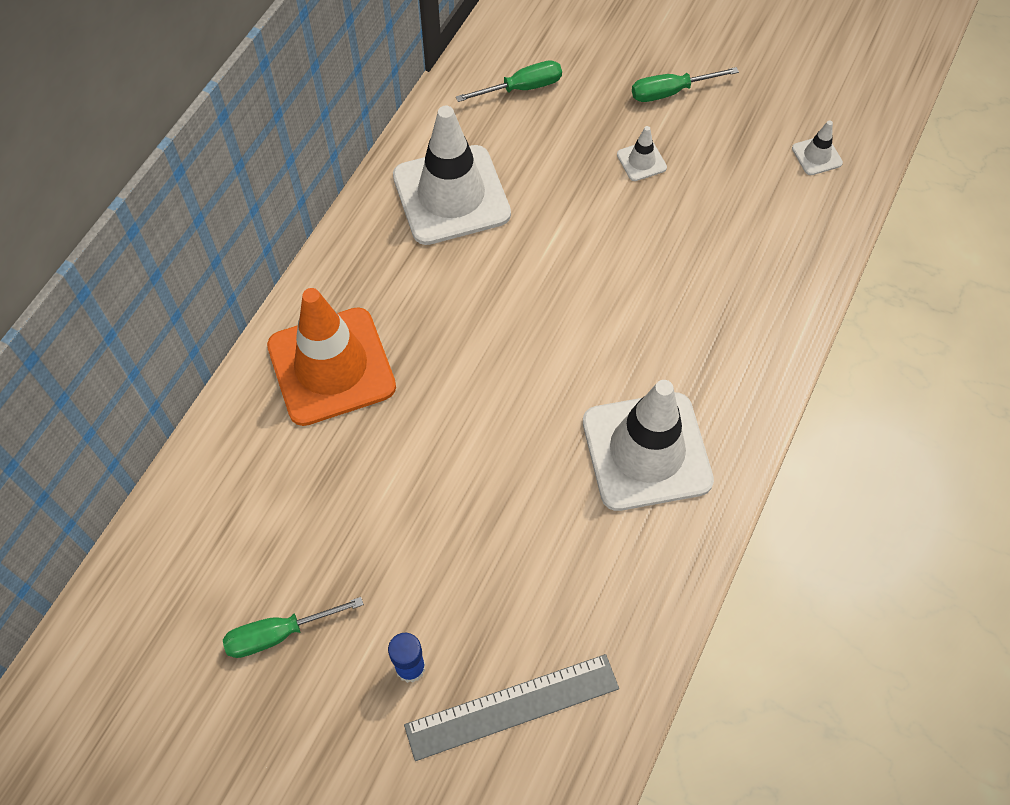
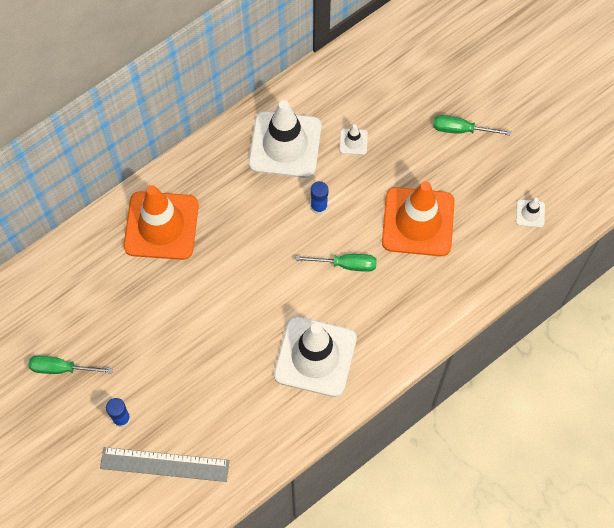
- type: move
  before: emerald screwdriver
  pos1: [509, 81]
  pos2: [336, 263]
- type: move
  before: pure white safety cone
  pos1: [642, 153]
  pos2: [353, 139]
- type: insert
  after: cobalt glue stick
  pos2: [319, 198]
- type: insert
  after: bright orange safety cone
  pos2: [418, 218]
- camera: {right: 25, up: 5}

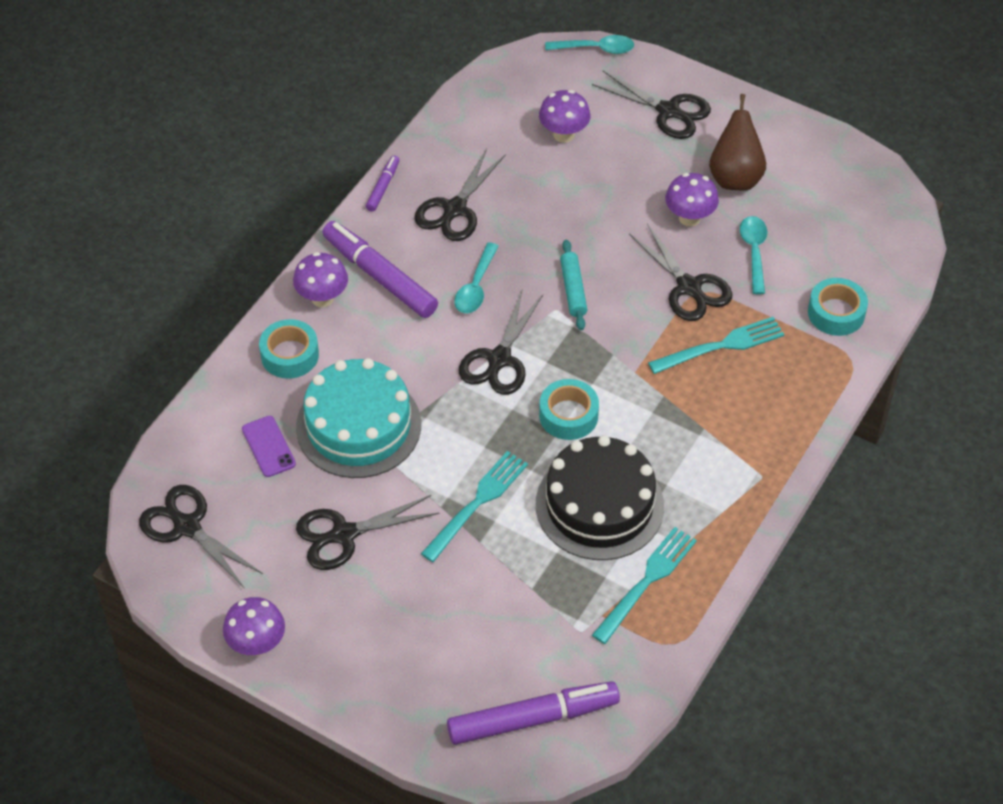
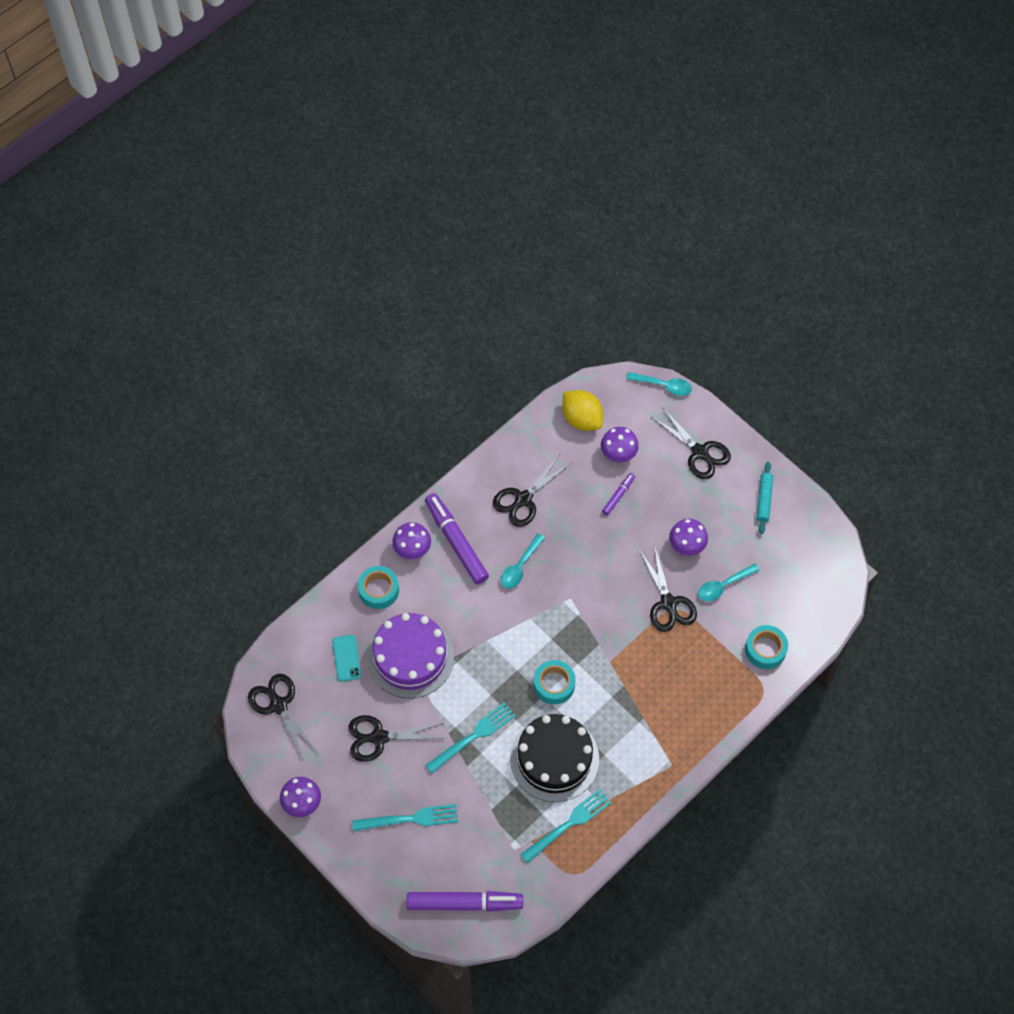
- type: delete
  before: russet toy pear
  pos1: [737, 142]
- type: move
  before: purple marker pen
  pos1: [382, 184]
  pos2: [618, 494]
- type: rotate
  before: turquoise spoon
  pos1: [753, 255]
  pos2: [729, 582]
  turn: -135
- type: move
  before: turquoise dough roller
  pos1: [573, 285]
  pos2: [765, 498]
- type: delete
  before: ebony scissors
  pos1: [501, 343]
- type: move
  before: turquoise dinner fork
  pos1: [716, 345]
  pos2: [405, 817]
- type: recolor
  before: turquoise cake
  after: purple cake
  pos1: [358, 418]
  pos2: [410, 655]
- type: recolor
  before: purple mobile phone
  after: turquoise mobile phone
  pos1: [269, 446]
  pos2: [346, 658]
- type: insert
  after: yellow toy lemon
  pos2: [582, 410]
- camera: {right: 15, up: 10}

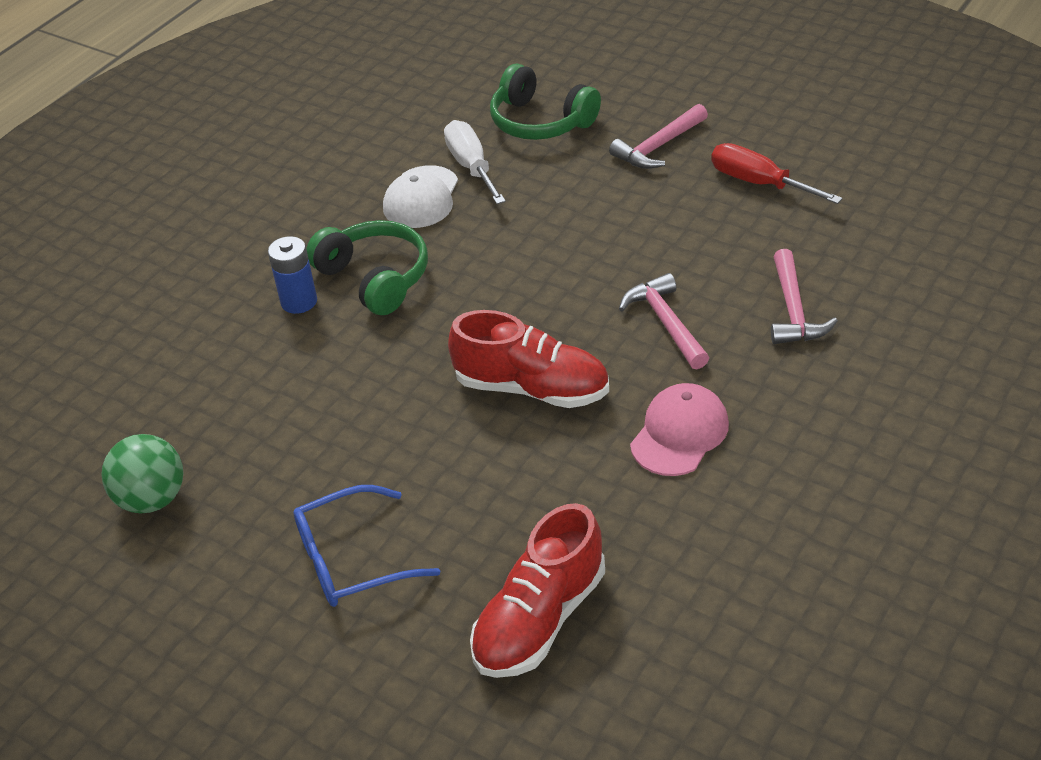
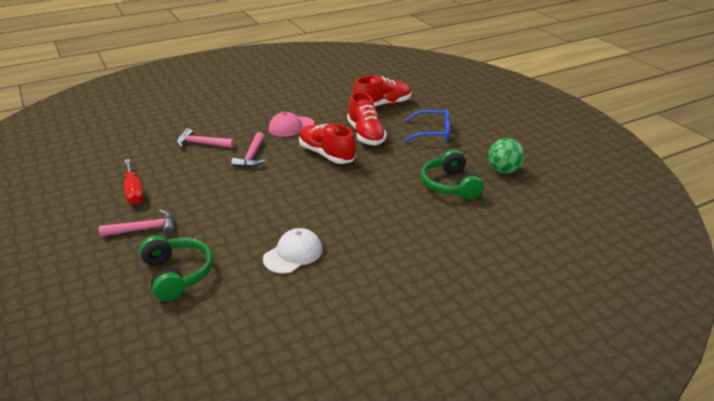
- type: delete
  before: pure white screwdriver
  pos1: [475, 162]
- type: move
  before: emerald over-ear headphones
  pos1: [367, 267]
  pos2: [452, 174]
- type: delete
  before: cobalt power cell
  pos1: [292, 275]
- type: rotate
  before: rosy hammer
  pos1: [804, 296]
  pos2: [206, 138]
  turn: -105
- type: insert
  after: scarlet shoe
  pos2: [367, 118]
- camera: {right: -155, up: -10}

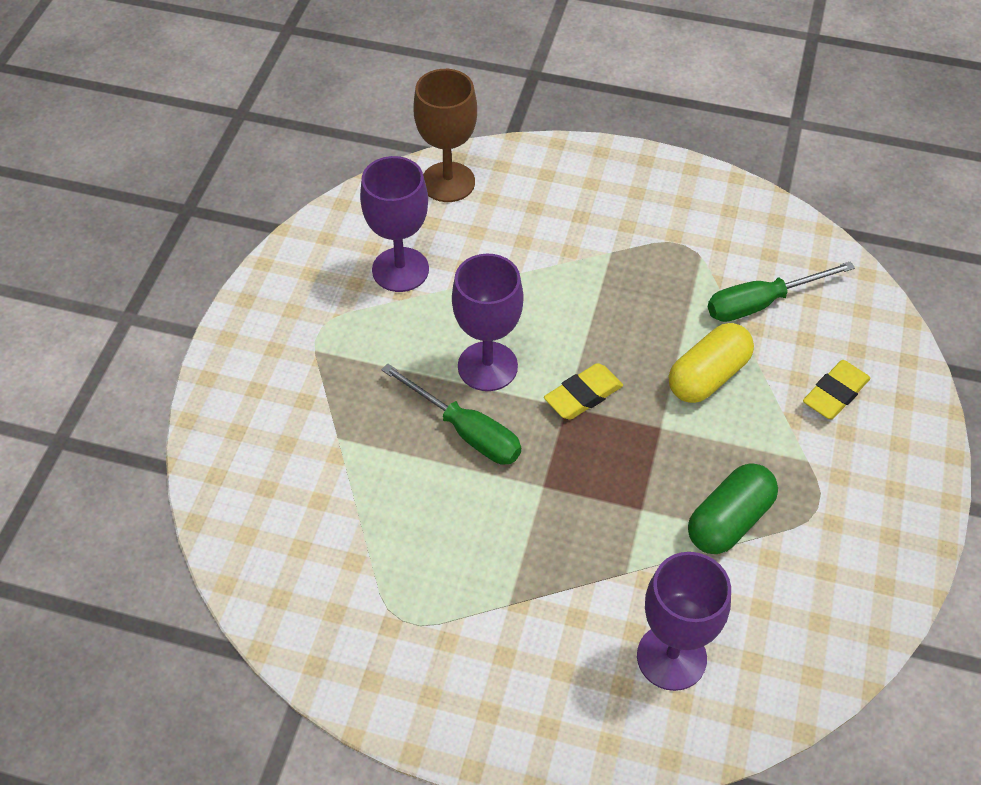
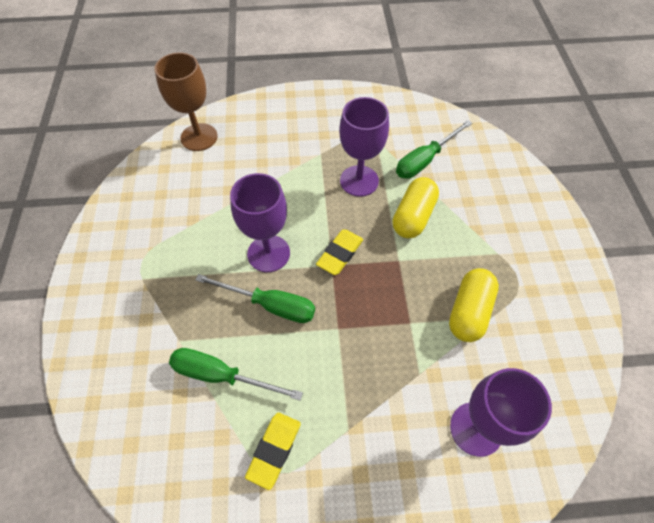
- type: move
  before: purple wine glass
  pos1: [394, 224]
  pos2: [364, 147]
- type: move
  before: yellow gum eraser
  pos1: [837, 389]
  pos2: [273, 451]
- type: recolor
  before: emerald capsule
  after: yellow capsule
  pos1: [733, 508]
  pos2: [474, 305]
- type: insert
  after: emerald screwdriver
  pos2: [236, 374]
- camera: {right: -20, up: 5}

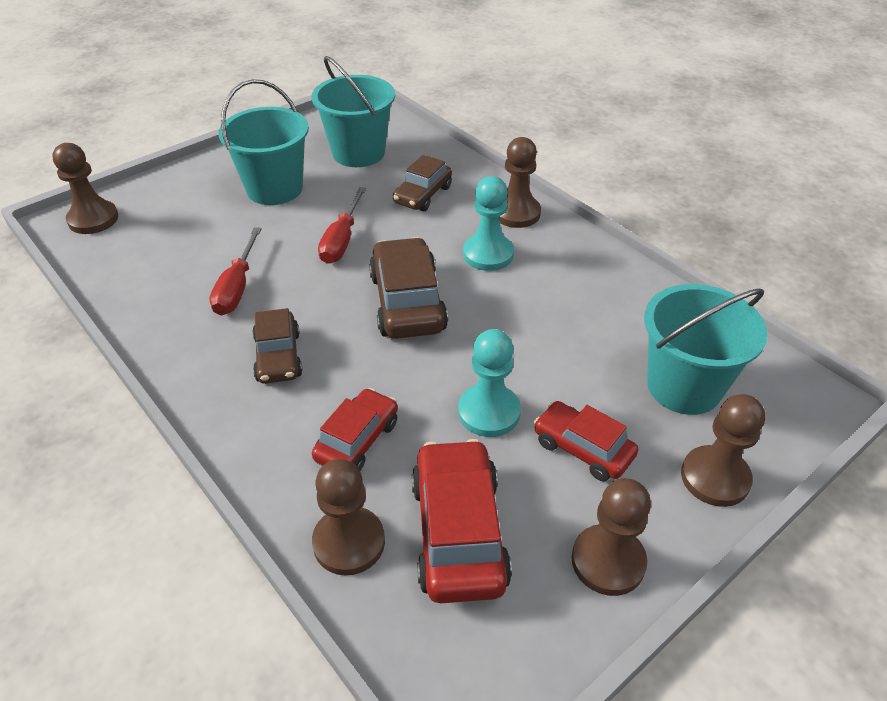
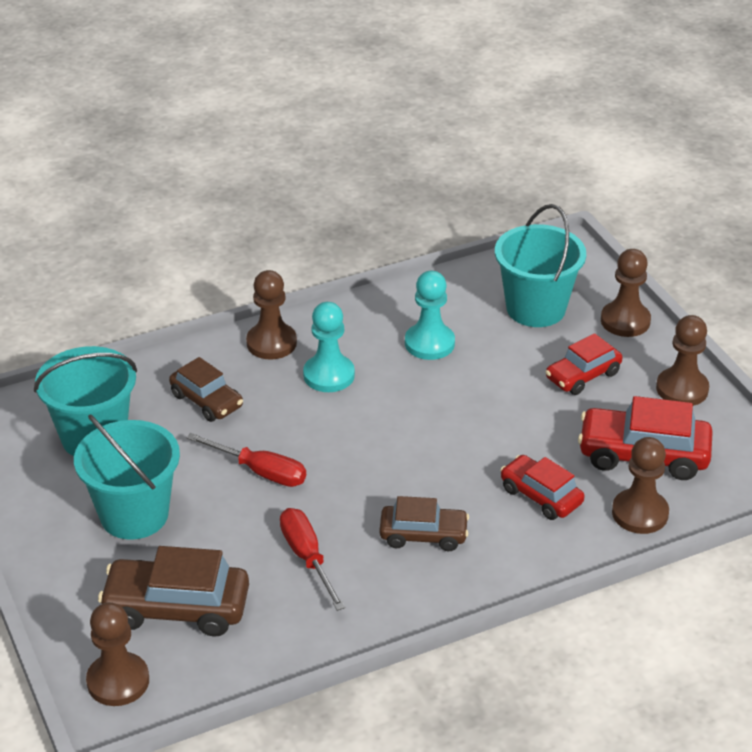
- type: rotate
  before: scarlet screwdriver
  pos1: [235, 271]
  pos2: [312, 559]
  turn: -135
- type: move
  before: russet automobile
  pos1: [408, 288]
  pos2: [173, 591]
- type: move
  before: turquoise game pawn
  pos1: [489, 383]
  pos2: [430, 315]
- camera: {right: -75, up: -5}

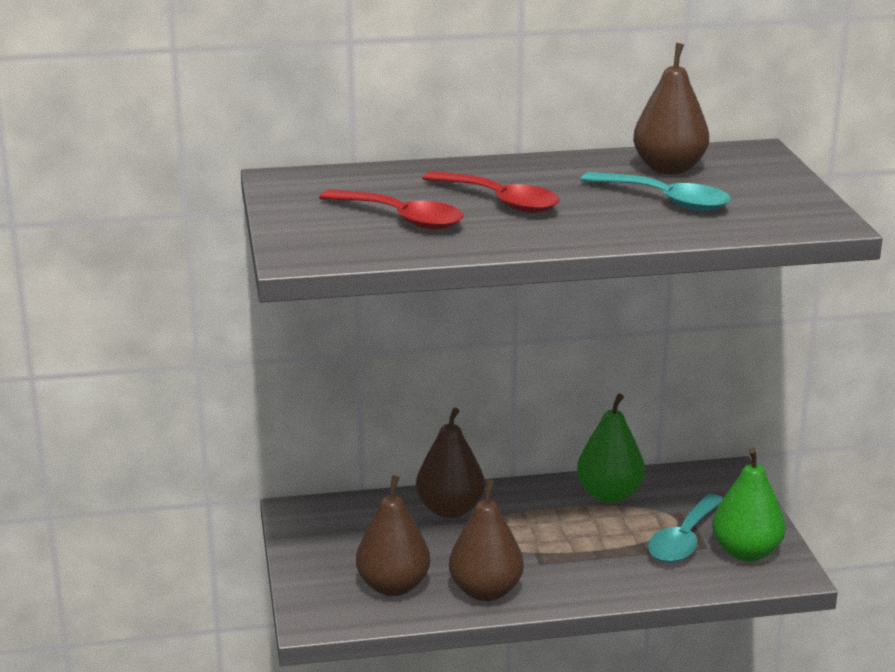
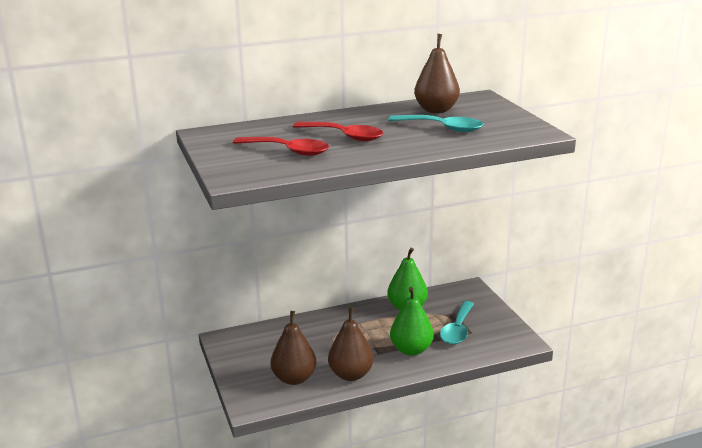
- type: delete
  before: russet toy pear
  pos1: [450, 462]
- type: move
  before: emerald toy pear
  pos1: [749, 504]
  pos2: [412, 321]
- camera: {right: -10, up: 0}

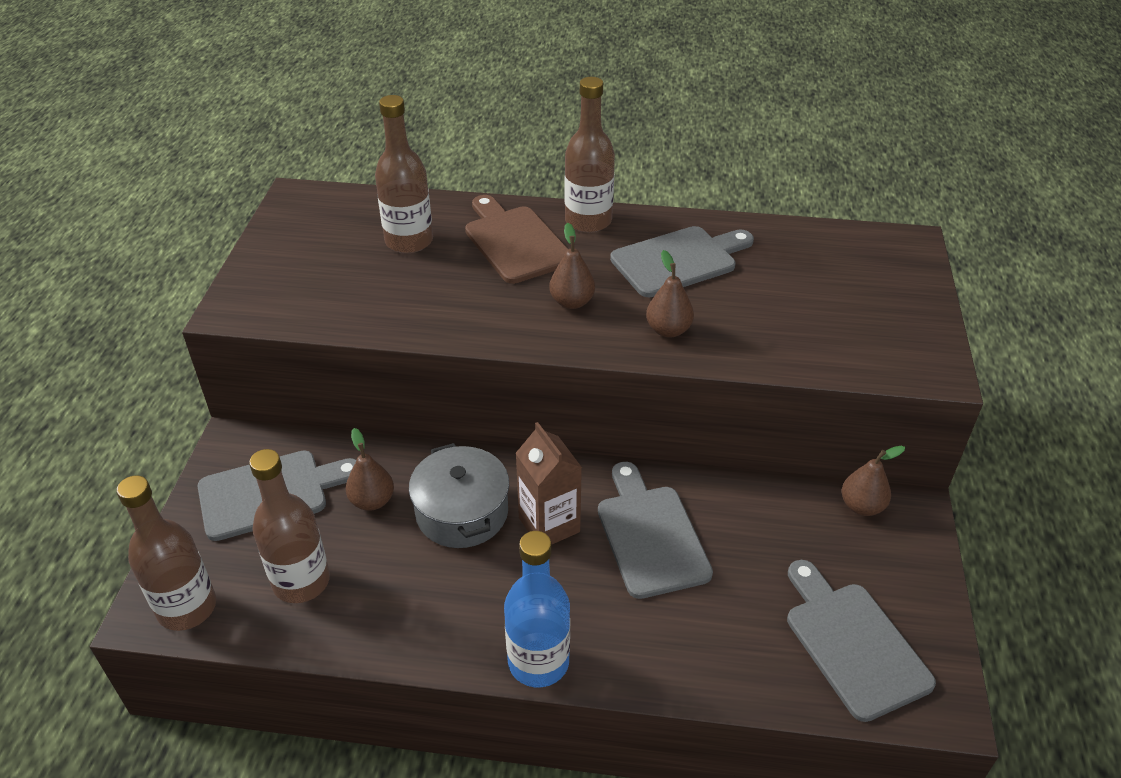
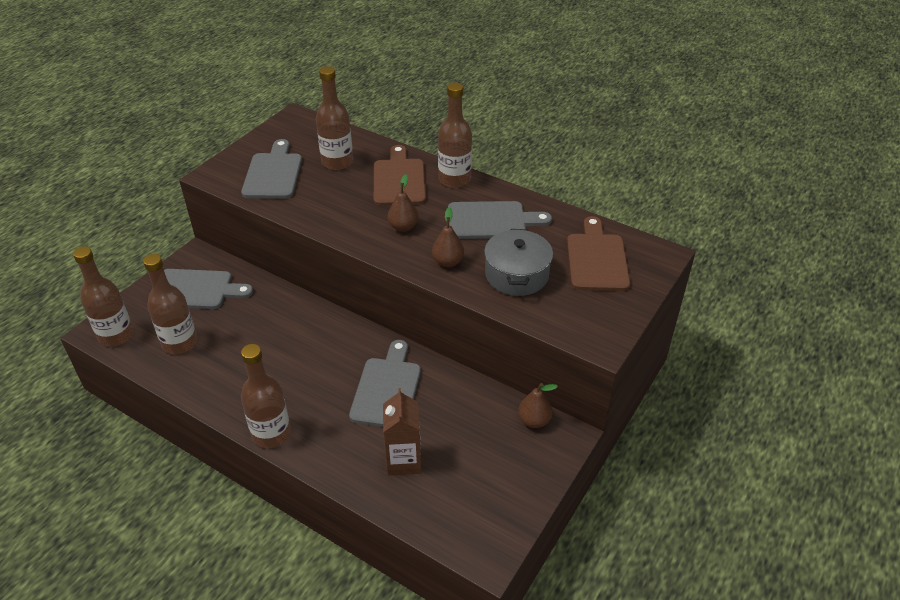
- type: move
  before: russet carton
  pos1: [549, 483]
  pos2: [402, 432]
- type: delete
  before: russet toy pear
  pos1: [370, 469]
- type: move
  before: gray stockpot
  pos1: [459, 495]
  pos2: [518, 262]
- type: recolor
  before: cobalt drink bottle
  after: russet drink bottle
  pos1: [537, 609]
  pos2: [266, 396]
- type: move
  before: gray cutting board
  pos1: [861, 641]
  pos2: [271, 169]
- type: insert
  after: russet cutting board
  pos2: [598, 253]
- camera: {right: 25, up: 0}

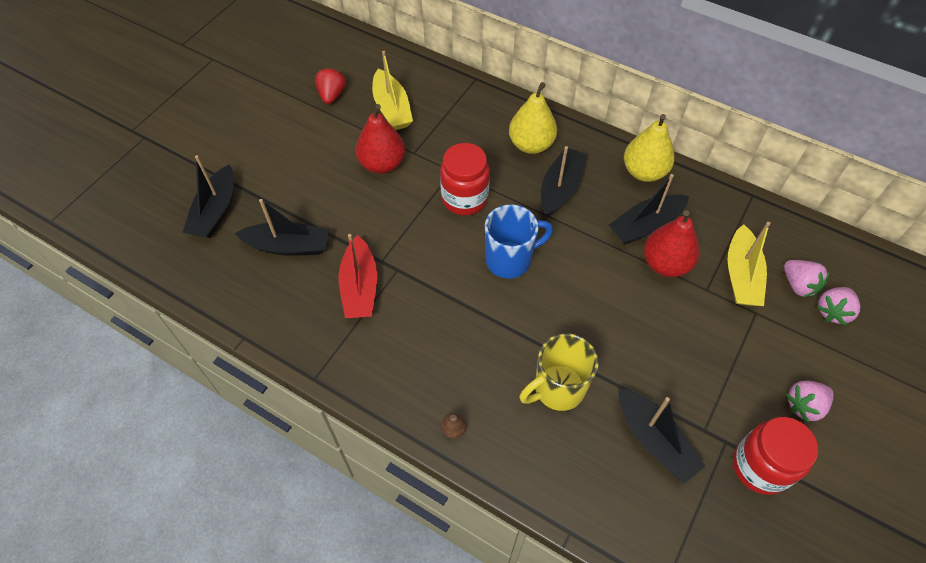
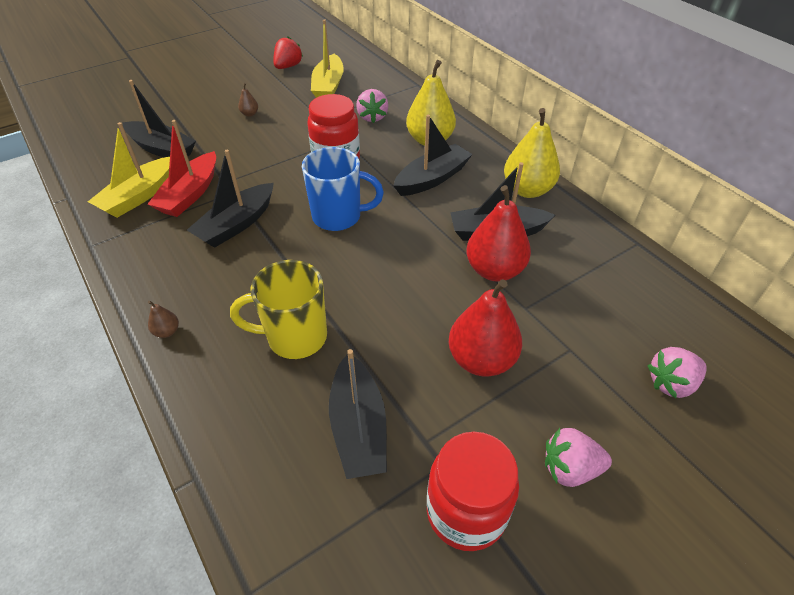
- type: move
  before: scarlet toy pear
  pos1: [380, 139]
  pos2: [485, 328]
- type: move
  before: ebony boat
  pos1: [208, 196]
  pos2: [230, 199]
- type: move
  before: yellow boat
  pos1: [749, 264]
  pos2: [129, 170]
- type: move
  before: rosy strawberry
  pos1: [807, 278]
  pos2: [372, 106]
- type: insert
  after: russet toy pear
  pos2: [248, 100]
- camera: {right: 25, up: -10}

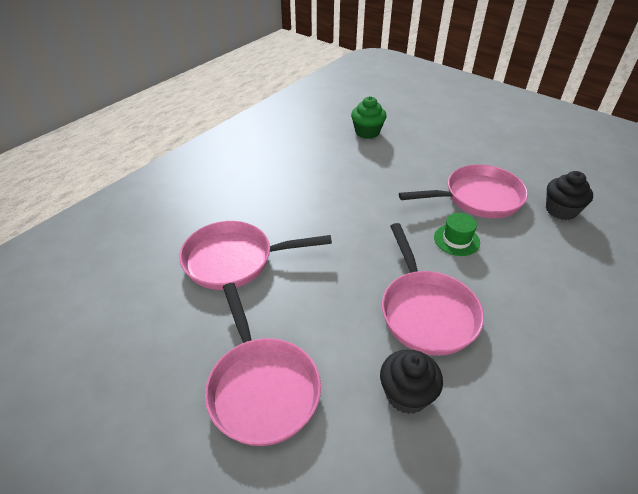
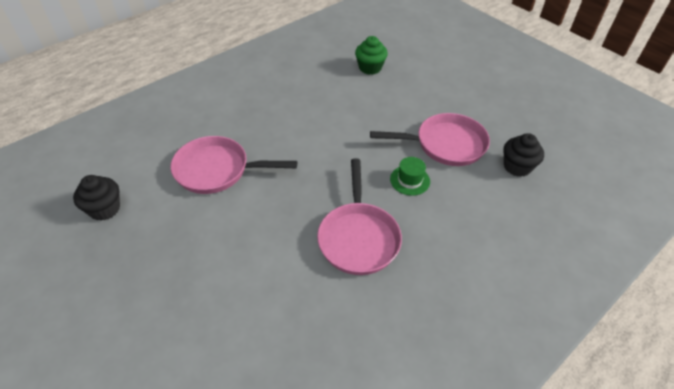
- type: delete
  before: rosy frying pan
  pos1: [263, 364]
- type: move
  before: ebony cupcake
  pos1: [411, 381]
  pos2: [96, 198]
- camera: {right: 10, up: 5}

